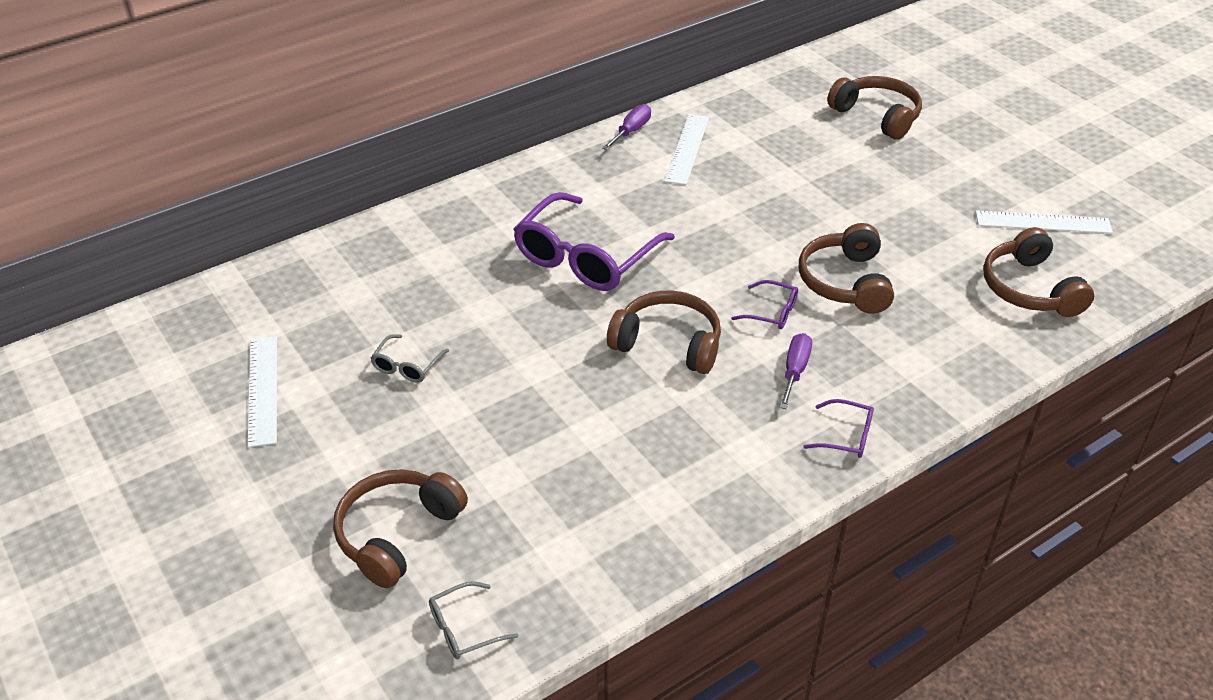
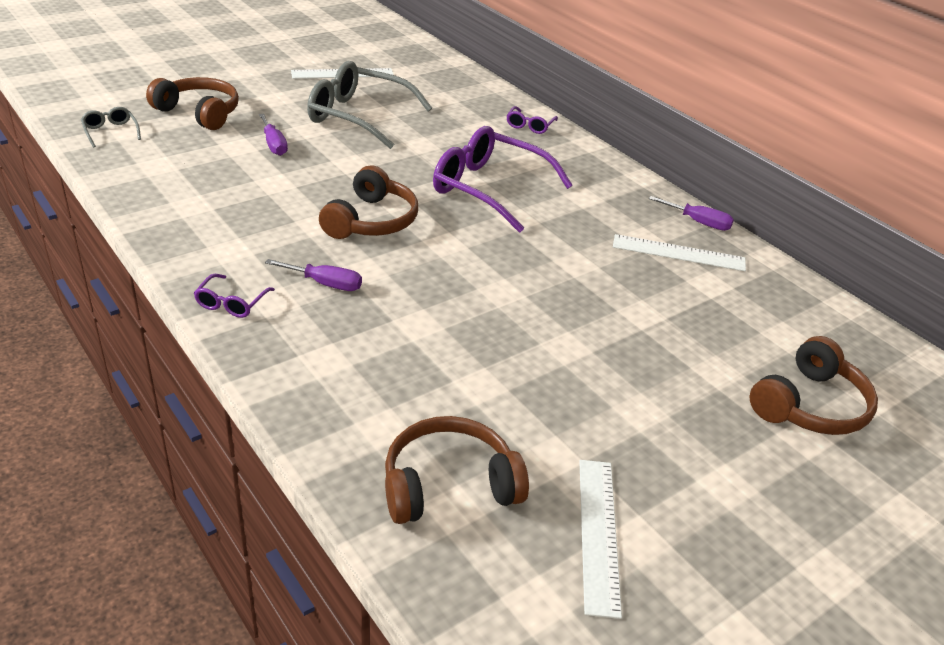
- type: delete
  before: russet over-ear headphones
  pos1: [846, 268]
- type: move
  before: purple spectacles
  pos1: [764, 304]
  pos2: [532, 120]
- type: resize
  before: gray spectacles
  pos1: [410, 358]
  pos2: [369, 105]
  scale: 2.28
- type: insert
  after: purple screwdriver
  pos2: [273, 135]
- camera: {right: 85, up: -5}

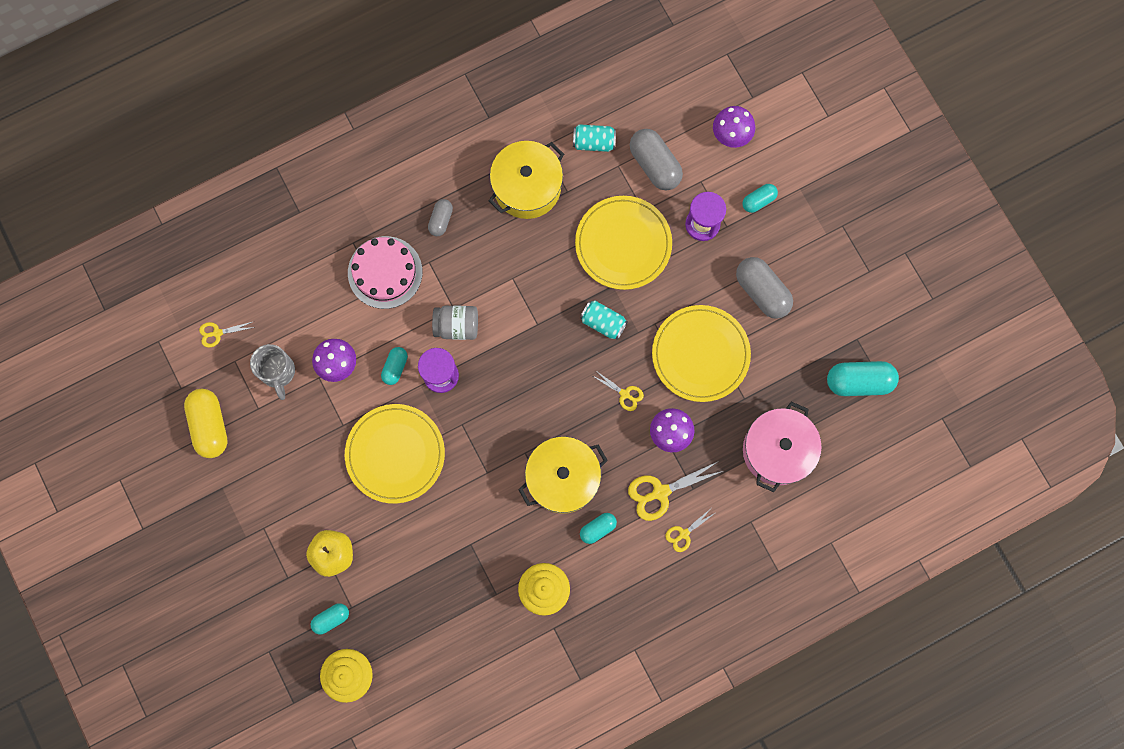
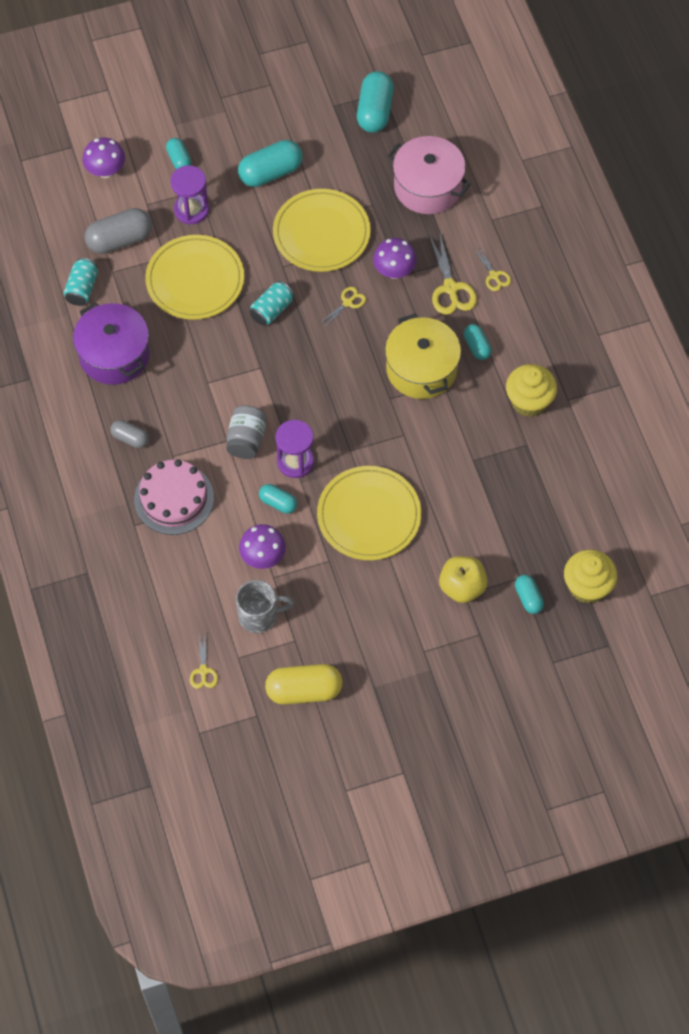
- type: recolor
  before: yellow stockpot
  after: purple stockpot
  pos1: [526, 180]
  pos2: [111, 343]
- type: recolor
  before: gray capsule
  after: turquoise capsule
  pos1: [764, 288]
  pos2: [270, 163]
- camera: {right: -80, up: -15}

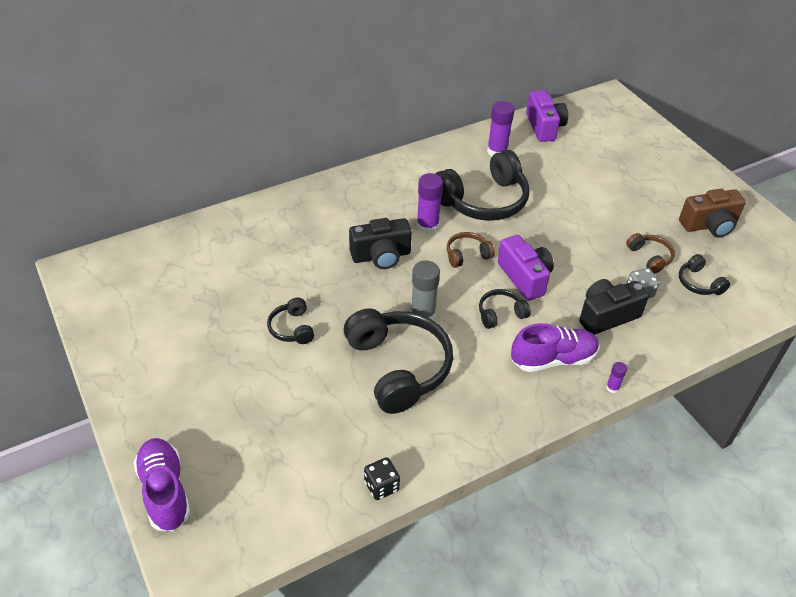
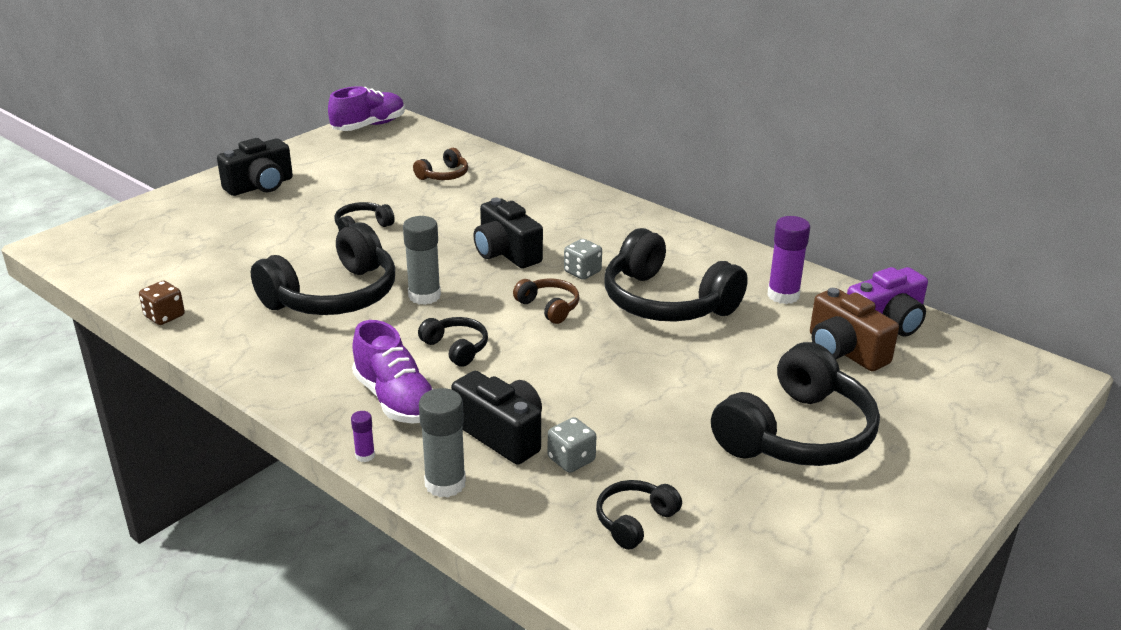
- type: replace
  before: purple glue stick
  after: gray dice
  pos1: [430, 203]
  pos2: [583, 259]
- type: move
  before: russet camera
  pos1: [712, 213]
  pos2: [854, 329]
- type: move
  before: russet over-ear headphones
  pos1: [650, 253]
  pos2: [440, 164]
- type: delete
  before: purple camera
  pos1: [526, 268]
- type: move
  before: purple shoe
  pos1: [162, 484]
  pos2: [366, 108]
- type: recolor
  before: ebony dice
  after: russet dice
  pos1: [382, 478]
  pos2: [162, 302]
- type: insert
  after: ebony camera
  pos2: [255, 167]
- type: insert
  after: ebony over-ear headphones
  pos2: [795, 404]
- type: insert
  after: gray glue stick
  pos2: [442, 442]
- camera: {right: 70, up: -15}

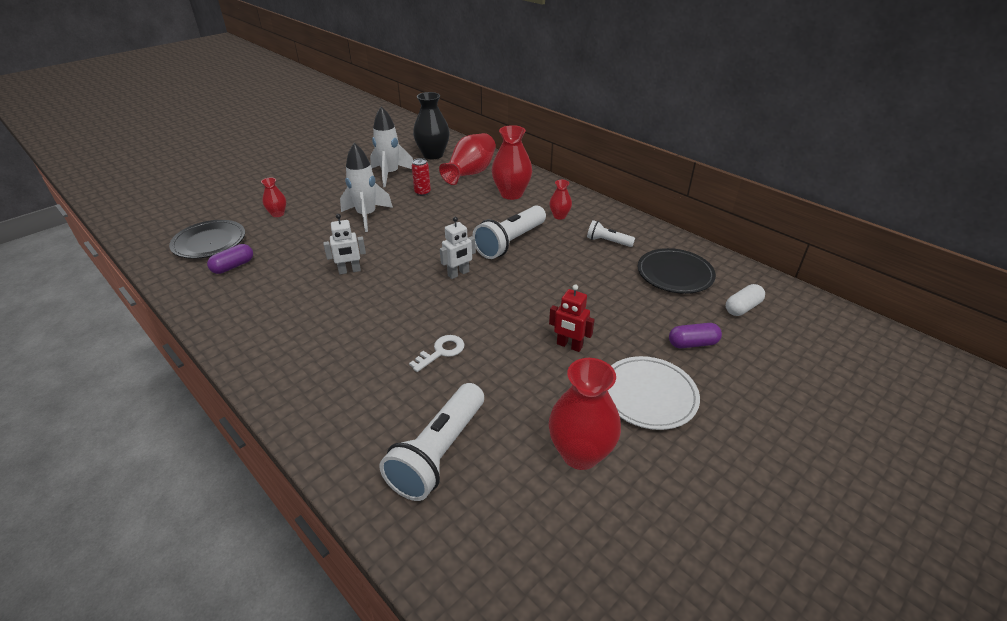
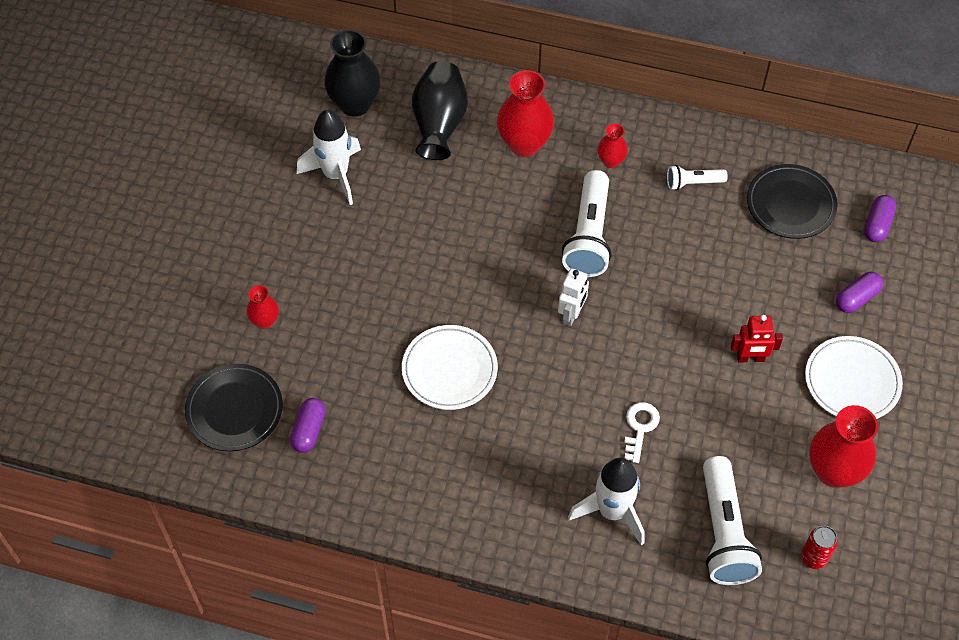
- type: recolor
  before: scarlet tall vase
  after: ebony tall vase
  pos1: [467, 159]
  pos2: [440, 110]
- type: move
  before: pure white toy rocket
  pos1: [366, 187]
  pos2: [606, 502]
- type: move
  before: scarlet tin
  pos1: [421, 177]
  pos2: [819, 547]
- type: replace
  before: pure white toy robot
  after: pure white flat dish
  pos1: [344, 244]
  pos2: [450, 367]
- type: recolor
  before: pure white capsule
  after: purple capsule
  pos1: [745, 300]
  pos2: [880, 218]
- camera: {right: -30, up: 20}

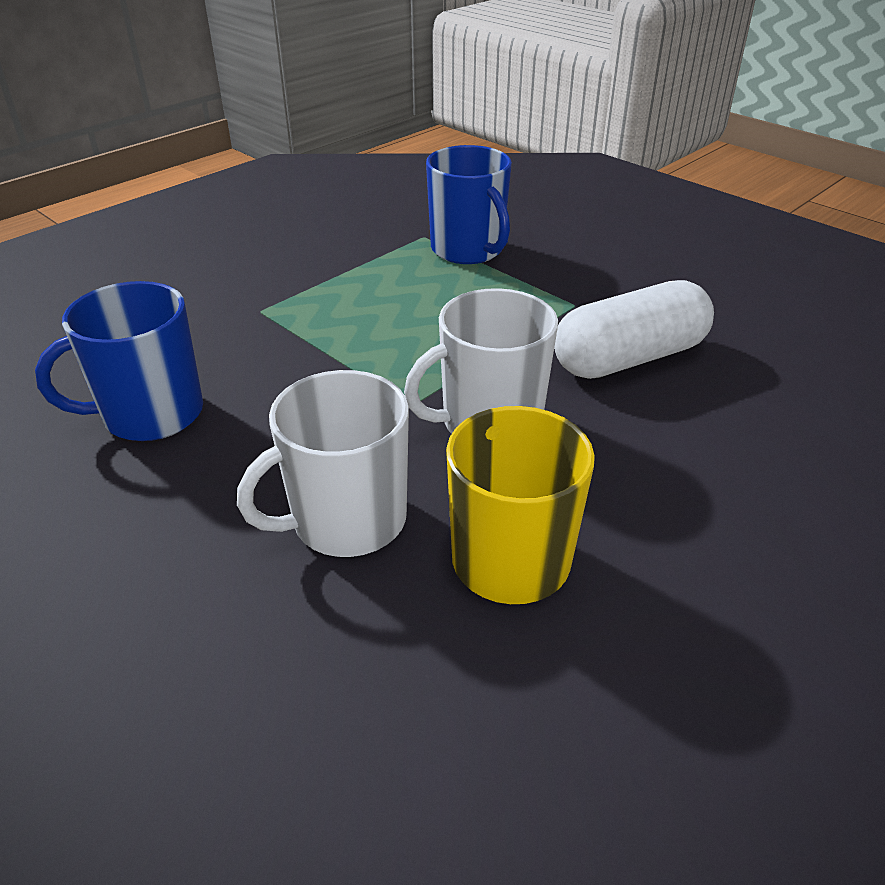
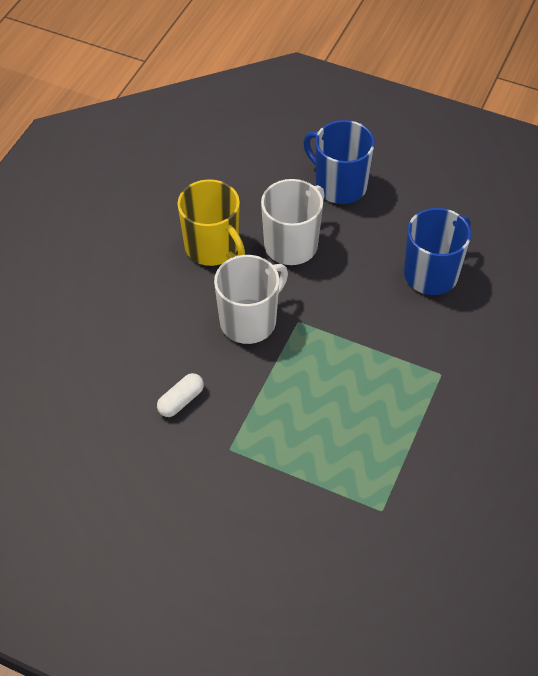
- type: move
  before: cobalt coffee mug
  pos1: [469, 204]
  pos2: [339, 162]
- type: resize
  before: pure white capsule
  pos1: [634, 329]
  pos2: [180, 395]
  scale: 0.48
- camera: {right: 160, up: 15}

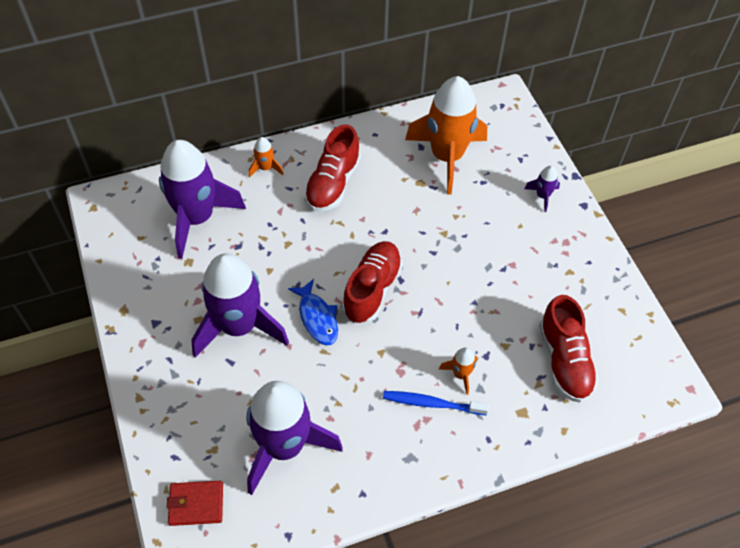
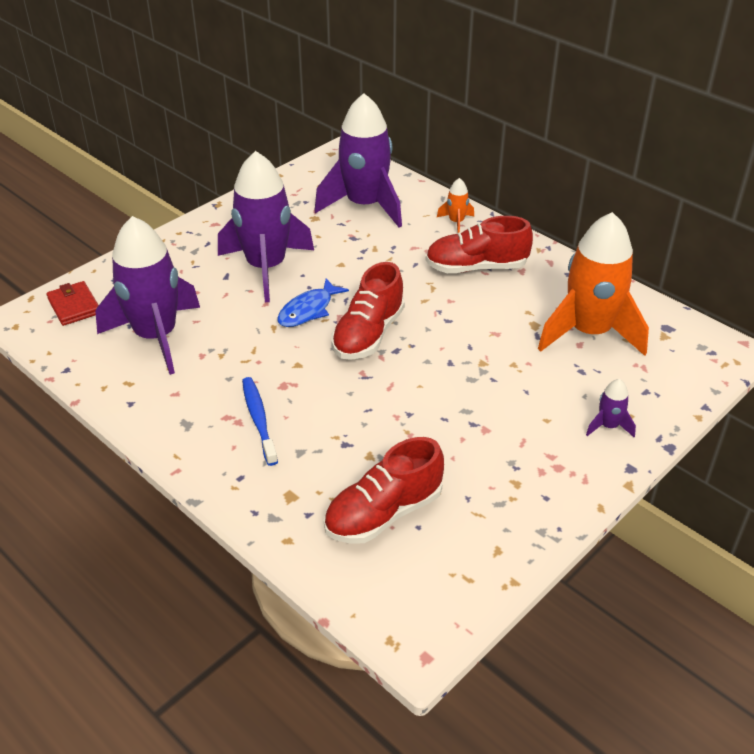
- type: rotate
  before: scarlet shoe
  pos1: [372, 282]
  pos2: [368, 311]
  turn: 120
- type: delete
  before: bright orange toy rocket
  pos1: [458, 371]
- camera: {right: 65, up: -15}

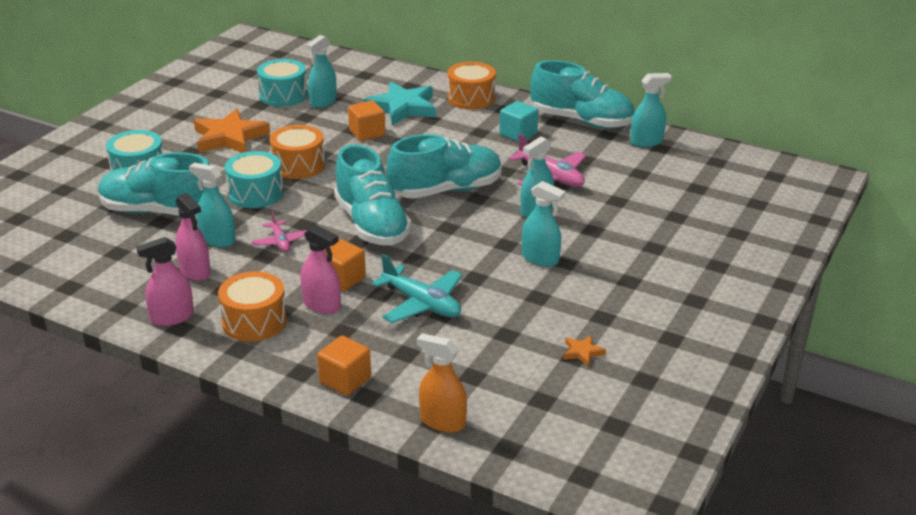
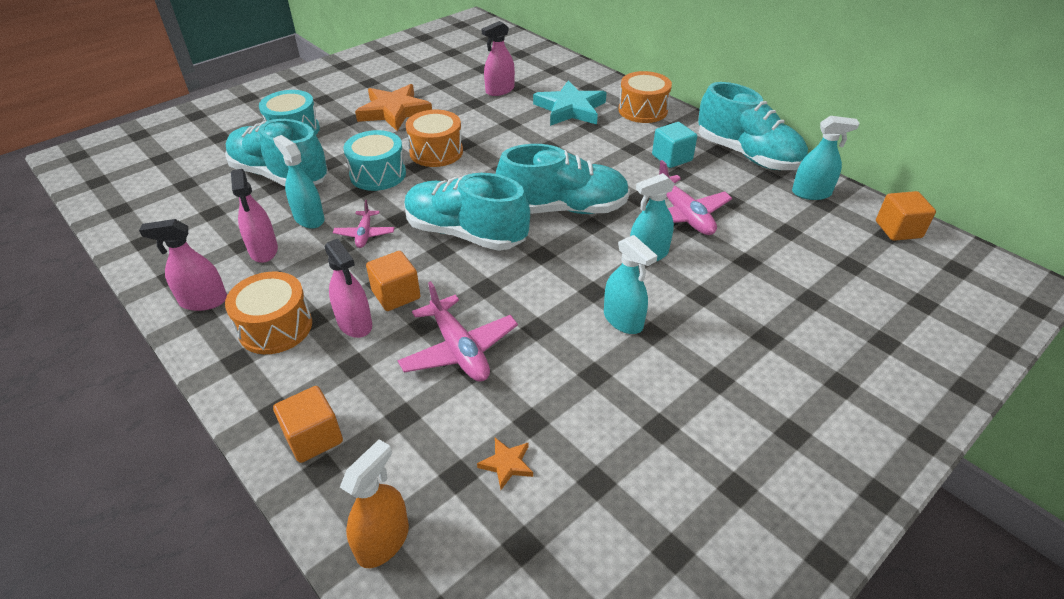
- type: recolor
  before: turquoise spray cleaner
  after: rosy spray cleaner
  pos1: [321, 71]
  pos2: [498, 58]
- type: delete
  before: turquoise snare drum
  pos1: [282, 83]
- type: move
  before: bright orange block
  pos1: [366, 120]
  pos2: [906, 216]
- type: rotate
  before: turquoise shoe
  pos1: [372, 194]
  pos2: [467, 212]
  turn: 120
- type: recolor
  before: turquoise plane
  after: rosy plane
  pos1: [417, 288]
  pos2: [458, 331]
- type: rotate
  before: bright orange spray cleaner
  pos1: [442, 383]
  pos2: [374, 503]
  turn: 75
- type: move
  before: bright orange star shape
  pos1: [584, 351]
  pos2: [505, 464]
- camera: {right: 20, up: 10}

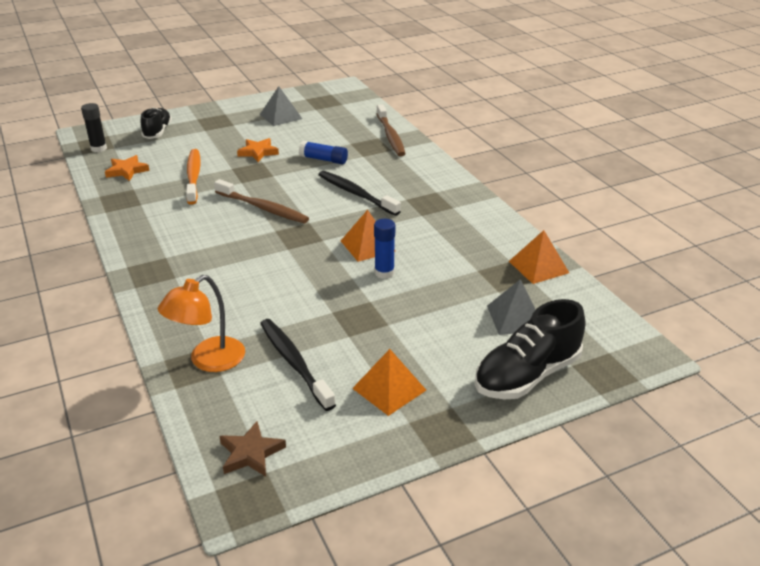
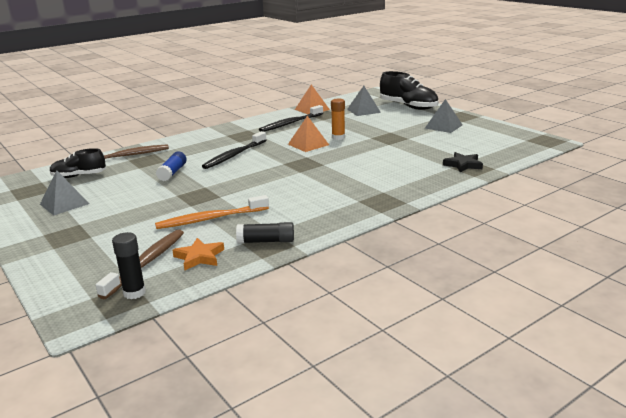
- type: move
  before: ebony shoe
  pos1: [156, 123]
  pos2: [77, 163]
- type: delete
  before: bright orange star shape
  pos1: [258, 150]
- type: move
  before: russet dental brush
  pos1: [261, 201]
  pos2: [140, 264]
- type: recolor
  before: cobalt glue stick
  after: bright orange glue stick
  pos1: [384, 249]
  pos2: [338, 119]
- type: replace
  before: bright orange lamp
  after: ebony star shape
  pos1: [201, 323]
  pos2: [463, 162]
- type: move
  before: ebony dental brush
  pos1: [298, 365]
  pos2: [291, 118]
- type: recolor
  before: bright orange pyramid shape
  after: gray pyramid shape
  pos1: [389, 382]
  pos2: [443, 116]
- type: delete
  before: russet star shape
  pos1: [252, 449]
- type: insert
  after: ebony glue stick
  pos2: [265, 233]
- camera: {right: -100, up: -10}

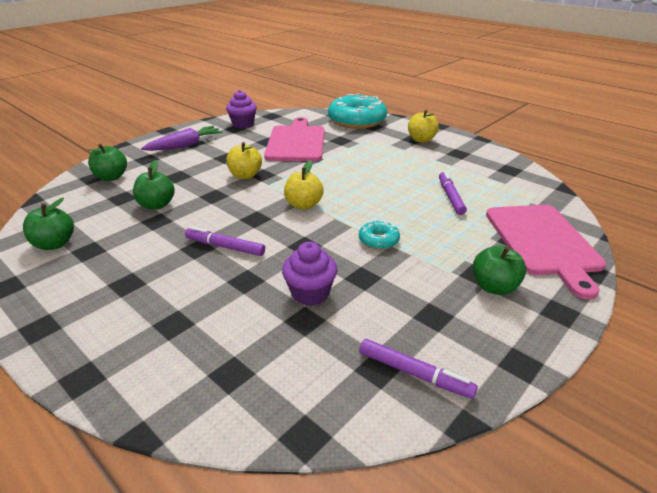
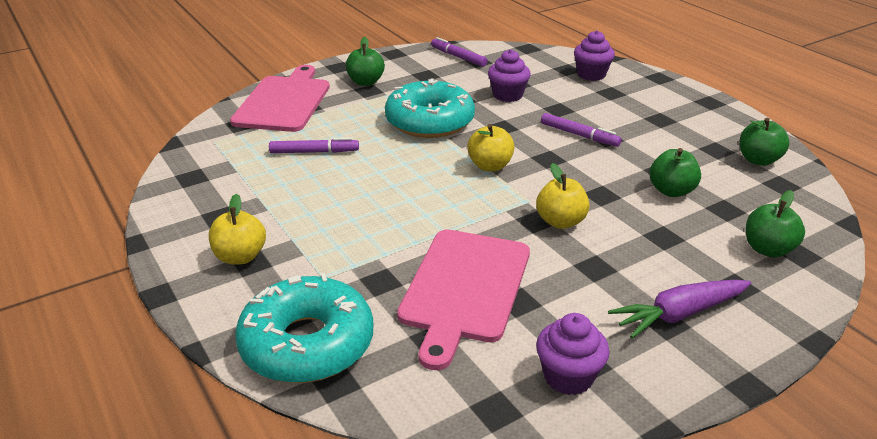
- type: rotate
  before: purple marker pen
  pos1: [453, 193]
  pos2: [314, 145]
  turn: -105
- type: resize
  before: turquoise donut
  pos1: [379, 235]
  pos2: [430, 108]
  scale: 2.24
- type: insert
  after: purple cupcake
  pos2: [594, 55]
- camera: {right: -165, up: 0}

